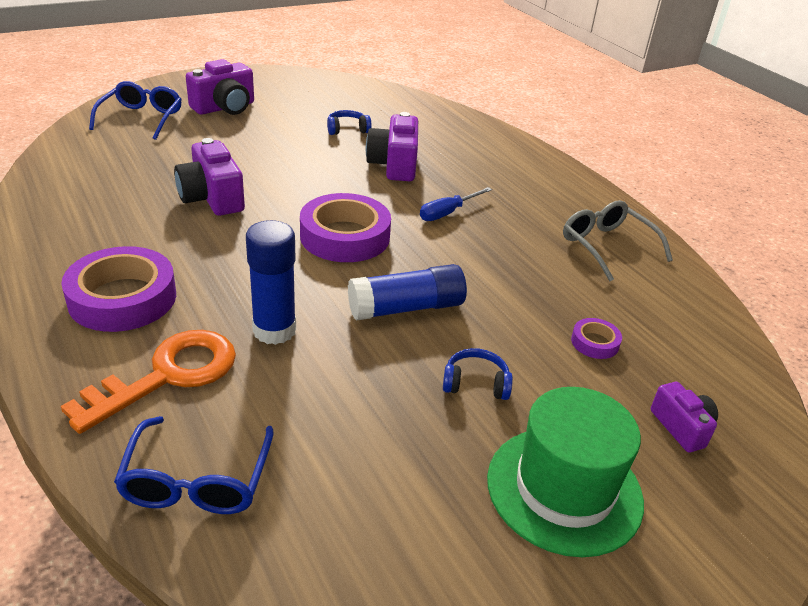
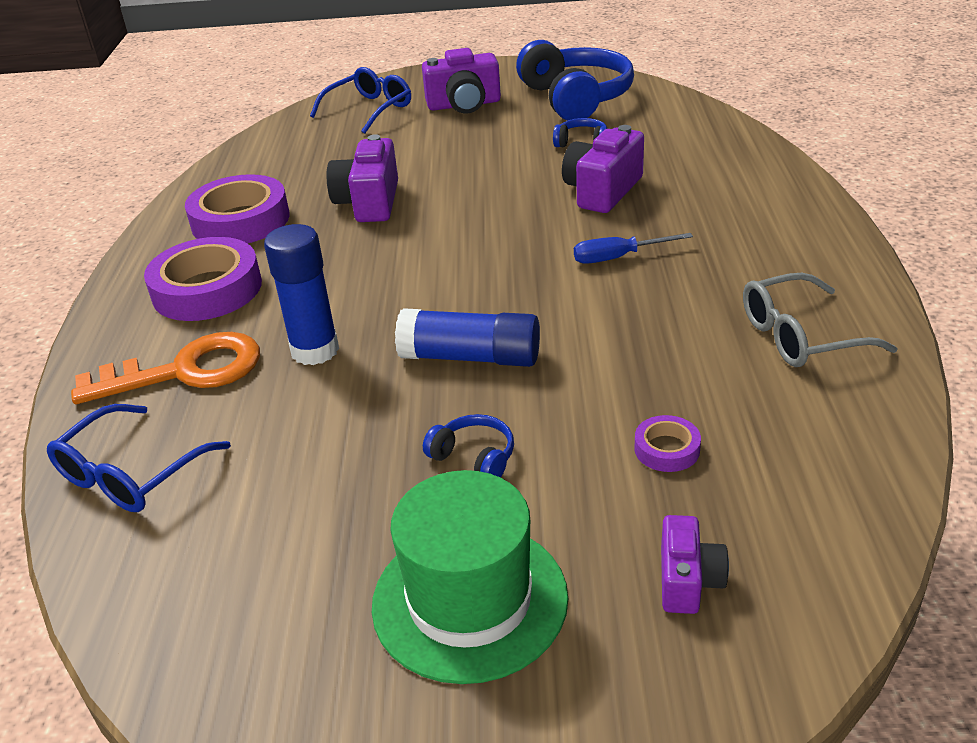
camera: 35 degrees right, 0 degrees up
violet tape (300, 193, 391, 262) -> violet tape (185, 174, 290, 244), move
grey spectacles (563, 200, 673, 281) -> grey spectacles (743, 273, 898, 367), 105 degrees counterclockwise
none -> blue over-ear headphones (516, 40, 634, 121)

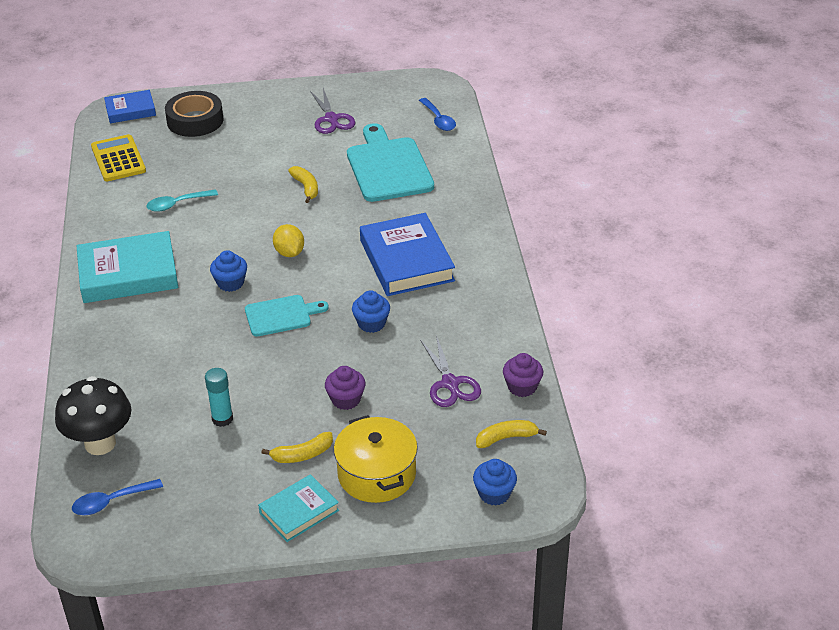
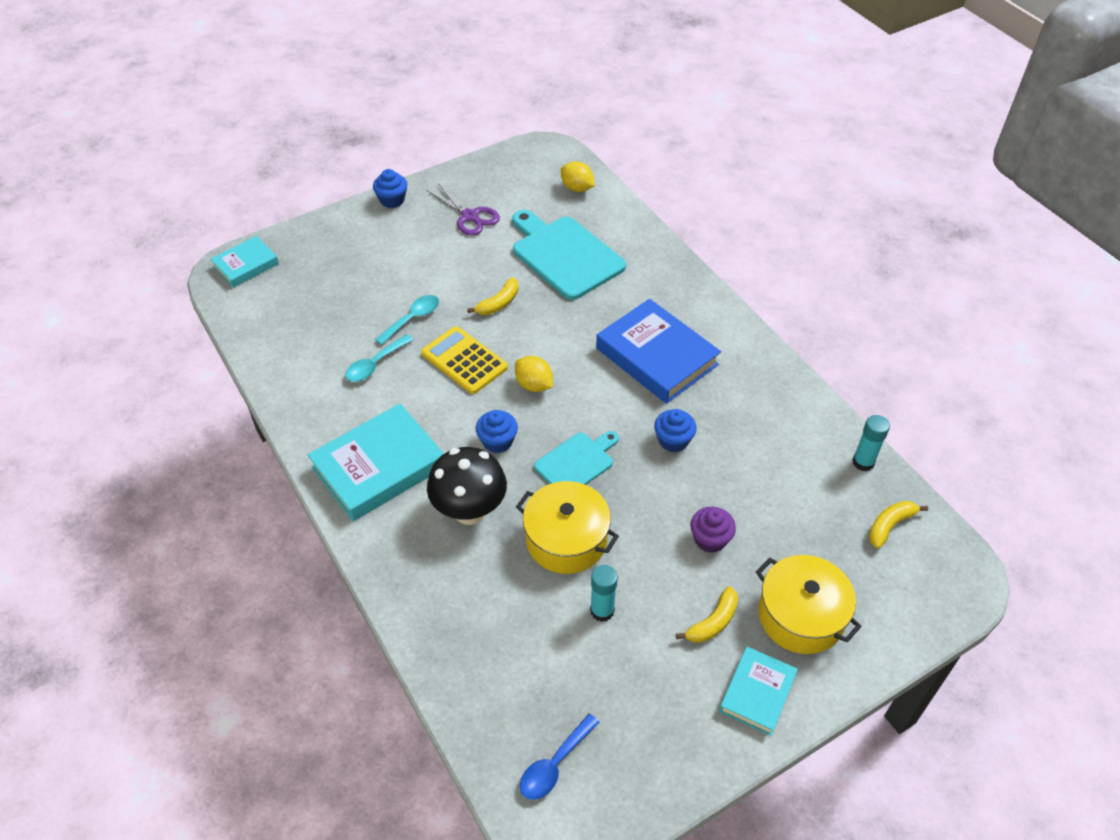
camera: 25 degrees left, 10 degrees up
blue book (104, 90, 156, 123) -> aqua book (210, 236, 279, 288)
jet-black tape (165, 91, 224, 137) -> none
blue teaspoon (419, 98, 456, 131) -> bright yellow toy lemon (561, 161, 595, 192)
bright yellow adding machine (91, 134, 146, 181) -> bright yellow adding machine (421, 326, 508, 394), move
bright yellow banana fruit (288, 166, 318, 203) -> bright yellow banana fruit (467, 278, 519, 315), 90 degrees clockwise
violet pair of scissors (420, 335, 481, 407) -> none
violet muffin (503, 353, 543, 397) -> aqua glue (853, 415, 890, 471)
jet-black fungus (55, 376, 131, 455) -> jet-black fungus (427, 447, 507, 525), move
blue muffin (473, 459, 517, 506) -> blue muffin (373, 169, 407, 208), move
none -> aqua teaspoon (375, 295, 439, 345)
none -> bright yellow cooking pot (516, 481, 619, 574)

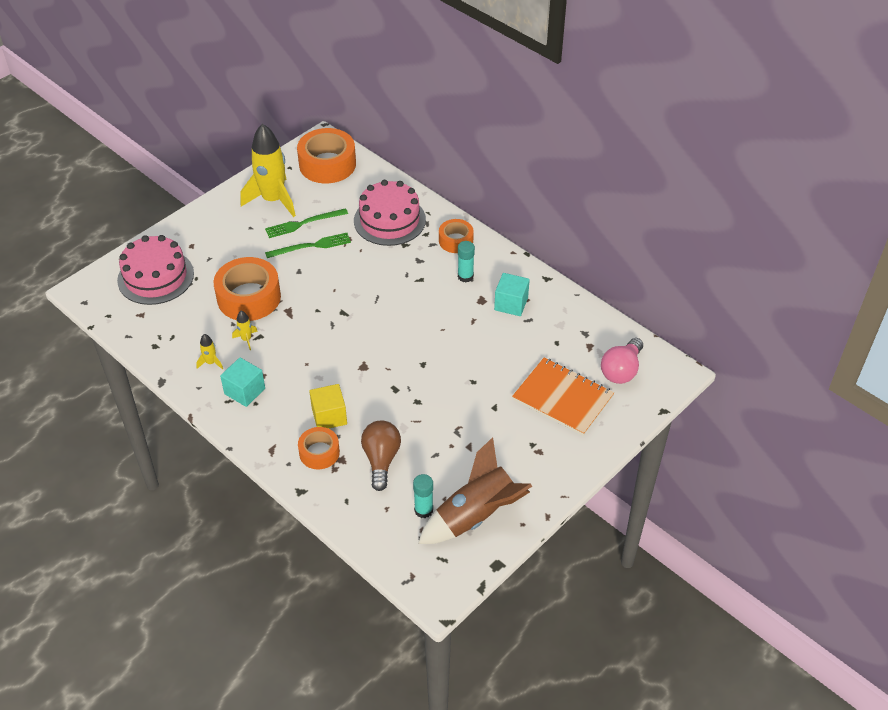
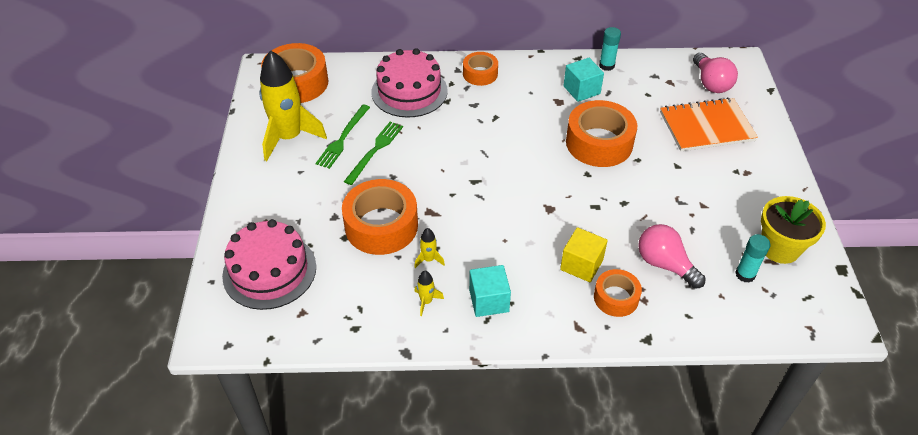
camera: 45 degrees left, 0 degrees up
aqua glue (458, 241, 475, 282) -> aqua glue (599, 27, 621, 71), move
russet lightbulb (361, 420, 401, 491) -> pink lightbulb (638, 224, 706, 289)
russet rocket (418, 437, 532, 544) -> bright yellow plant pot (761, 196, 826, 264)
none -> bright orange tape (566, 100, 637, 167)

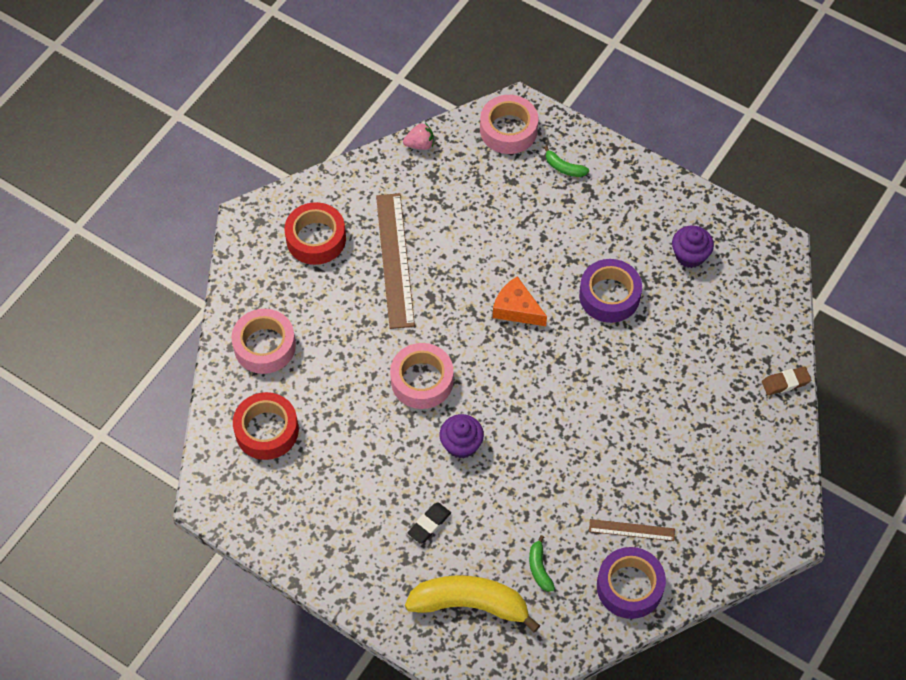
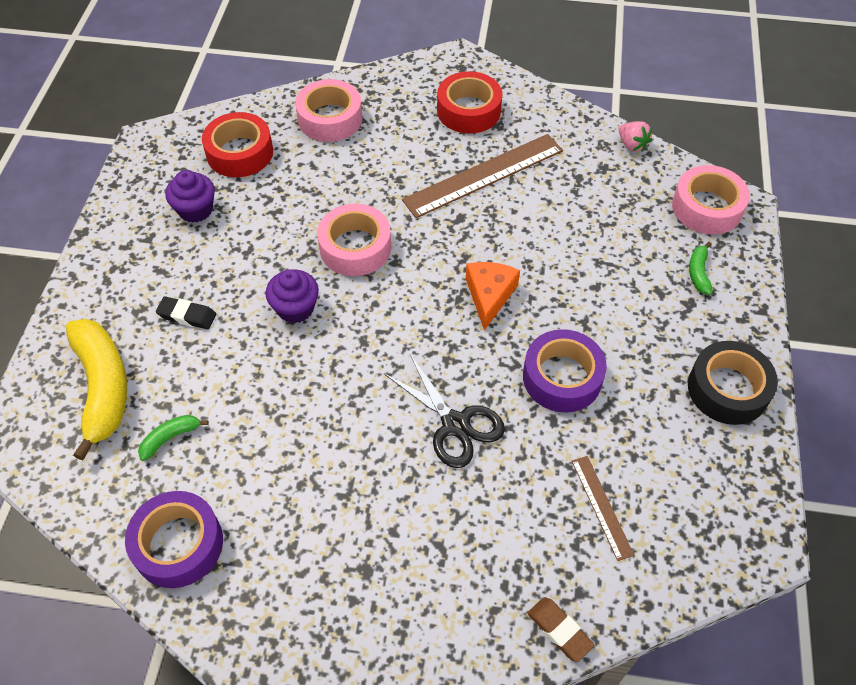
camera: 65 degrees right, 5 degrees down
violet muffin (672, 226, 714, 268) -> violet muffin (165, 170, 215, 223), move
russet straightedge (589, 519, 675, 541) -> russet straightedge (572, 456, 634, 561), move
none -> jet-black tape (688, 341, 778, 425)
none -> jet-black pair of scissors (384, 354, 505, 468)

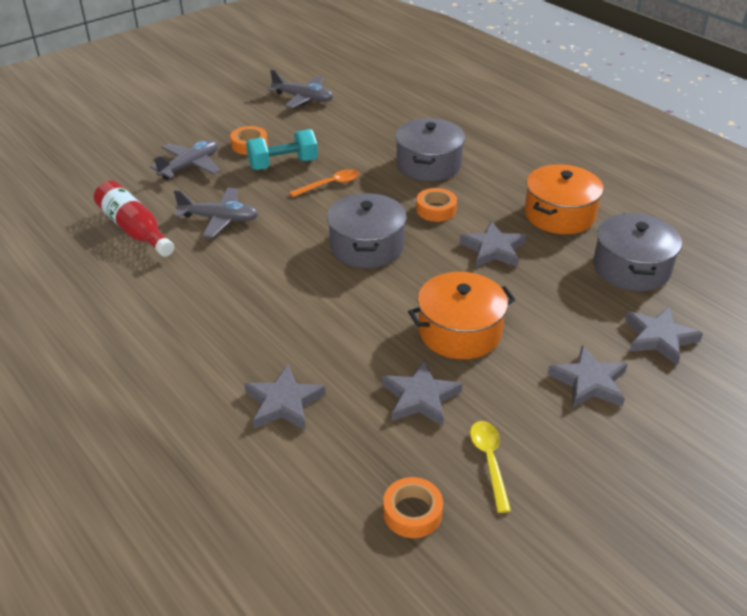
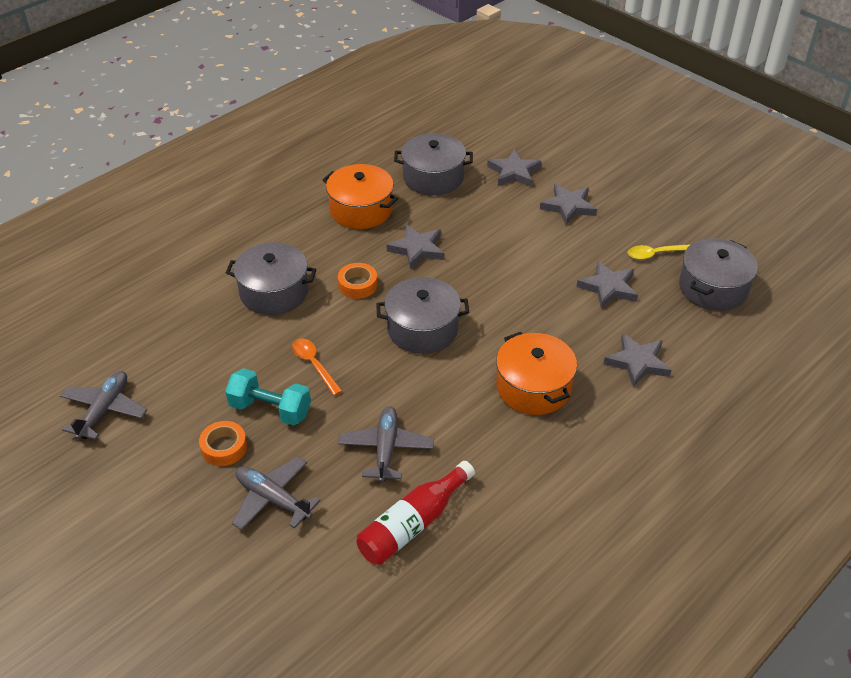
camera: 95 degrees left, 5 degrees up
aqua dumbbell (246, 129, 318, 170) -> aqua dumbbell (225, 368, 311, 426), 45 degrees counterclockwise
bright orange cooking pot (408, 272, 516, 359) -> bright orange cooking pot (496, 332, 577, 415), move
bright orange tape (383, 477, 443, 538) -> grey cooking pot (679, 238, 758, 311)

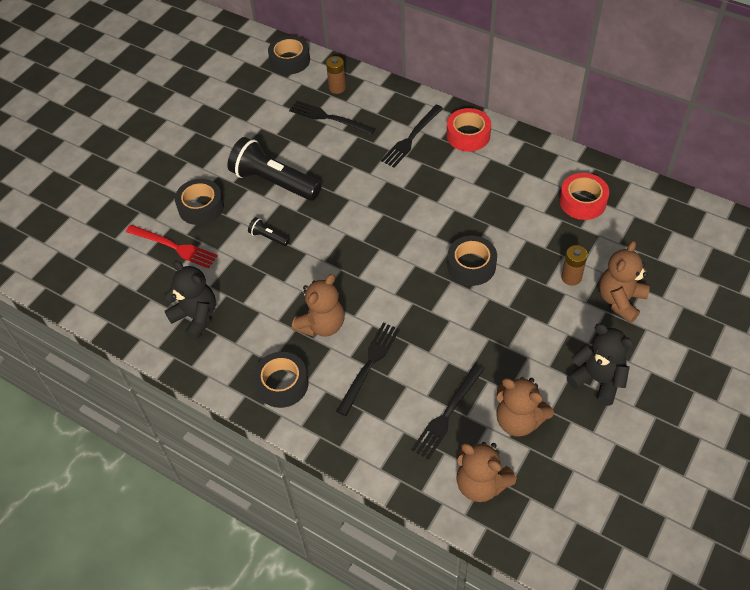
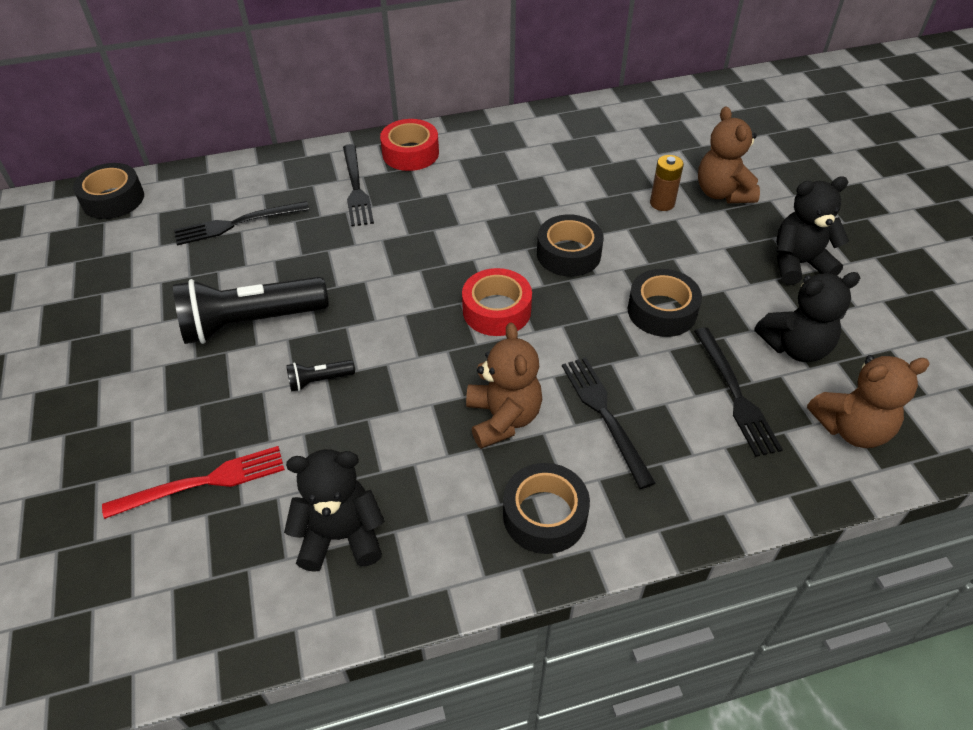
camera: 50 degrees left, 5 degrees down
russet AA battery (326, 56, 346, 94) -> none
red tape (559, 173, 609, 220) -> red tape (462, 268, 532, 336), move
jet-black tape (175, 179, 224, 225) -> jet-black tape (628, 269, 702, 337), move
russet stuffed bear (496, 377, 554, 437) -> jet-black stuffed bear (755, 272, 861, 362)

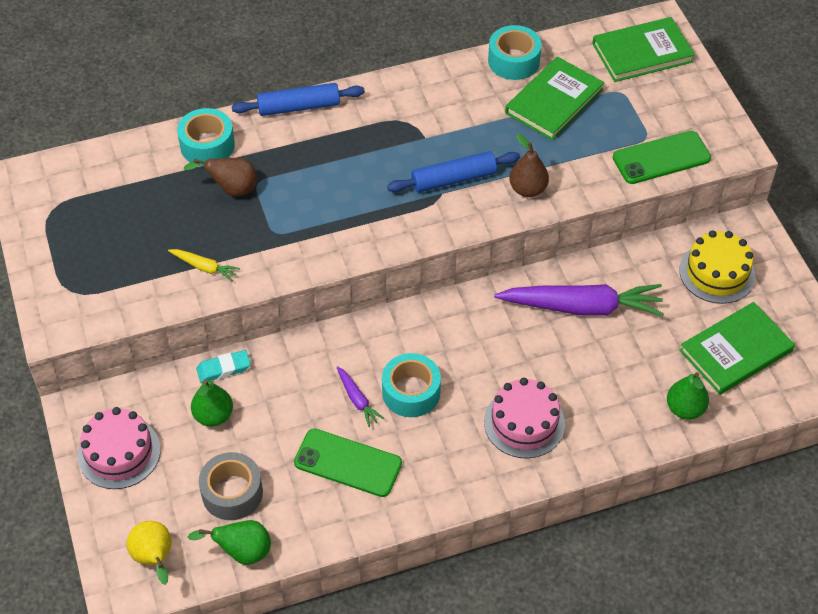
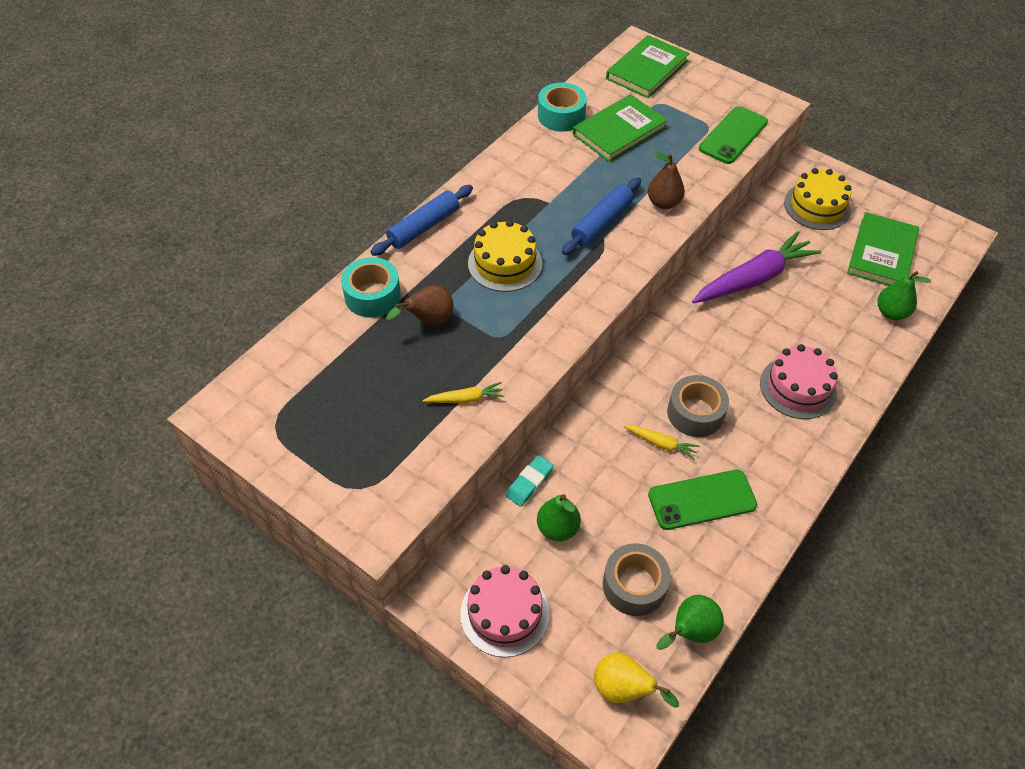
camera: 35 degrees left, 0 degrees up
leaf-green book (505, 56, 604, 141) -> leaf-green book (573, 94, 668, 162), 45 degrees clockwise
aqua tape (382, 353, 441, 417) -> grey tape (667, 375, 729, 437)
violet root vegetable (337, 366, 384, 427) -> bright yellow root vegetable (623, 425, 699, 460)
none -> bright yellow layer cake (468, 220, 542, 292)

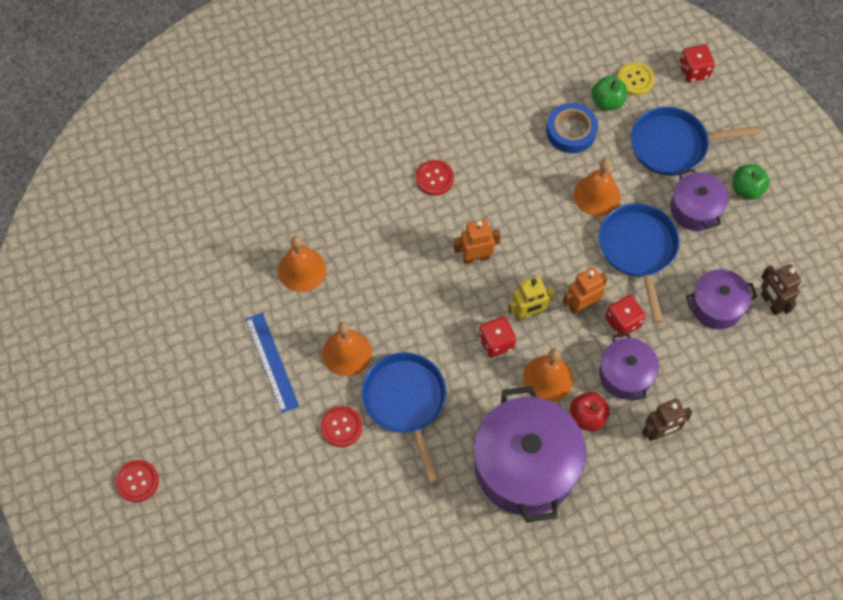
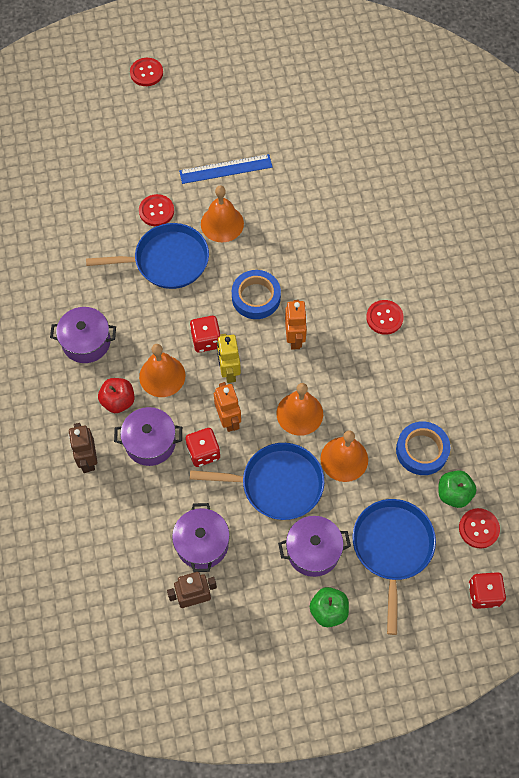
camera: 100 degrees right, 0 degrees up
bright yellow sewing button (617, 62, 655, 96) -> red sewing button (459, 508, 500, 548)
bright orange school bell (278, 236, 326, 292) -> bright orange school bell (276, 383, 323, 436), move
violet cooking pot (473, 386, 586, 523) -> violet cooking pot (50, 307, 116, 363), x0.54
none -> blue tape (232, 270, 281, 319)

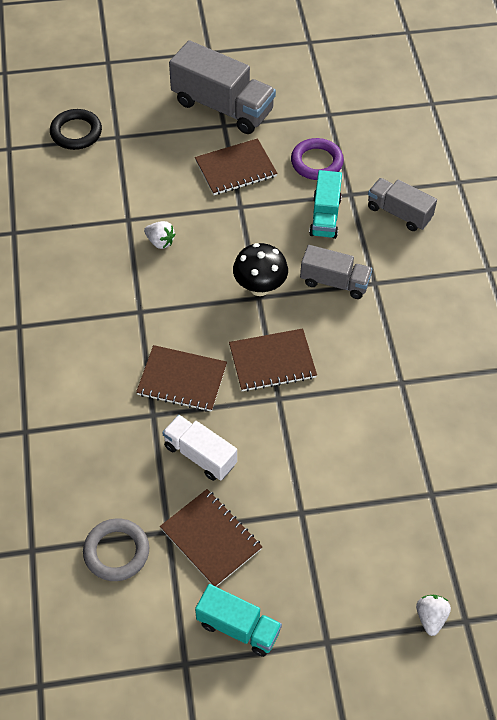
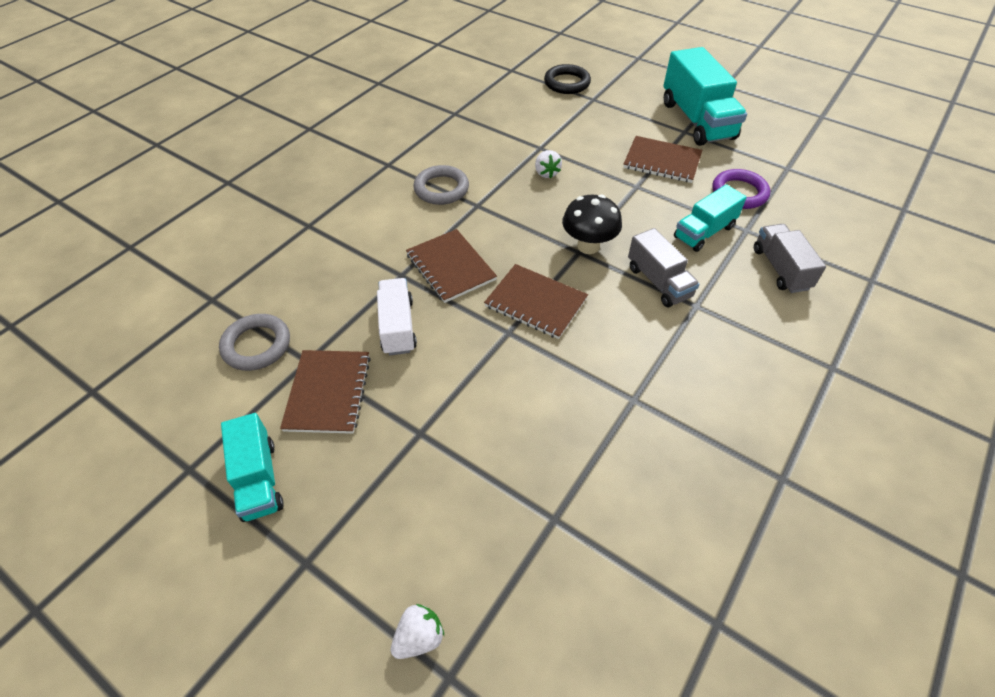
camera: 45 degrees right, 5 degrees down
grey lorry (169, 40, 276, 134) -> aqua lorry (663, 47, 747, 146)
none -> grey hoop (413, 165, 469, 205)

